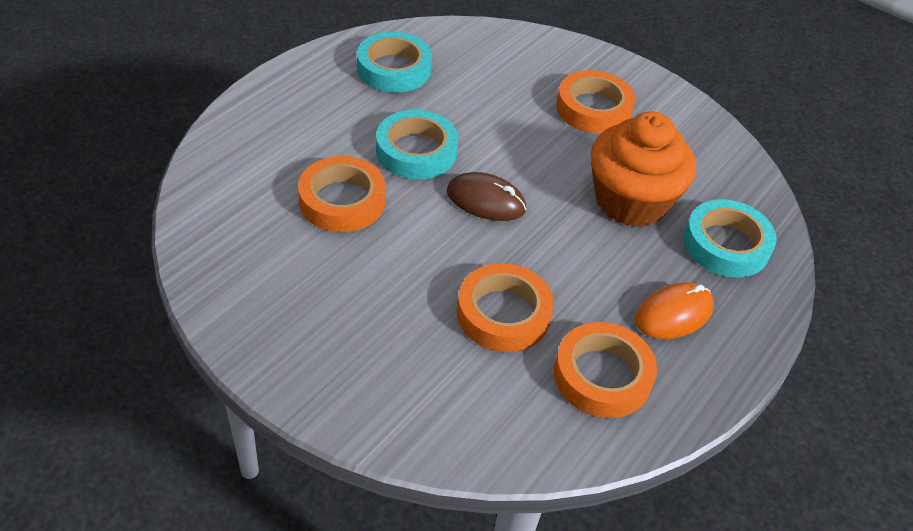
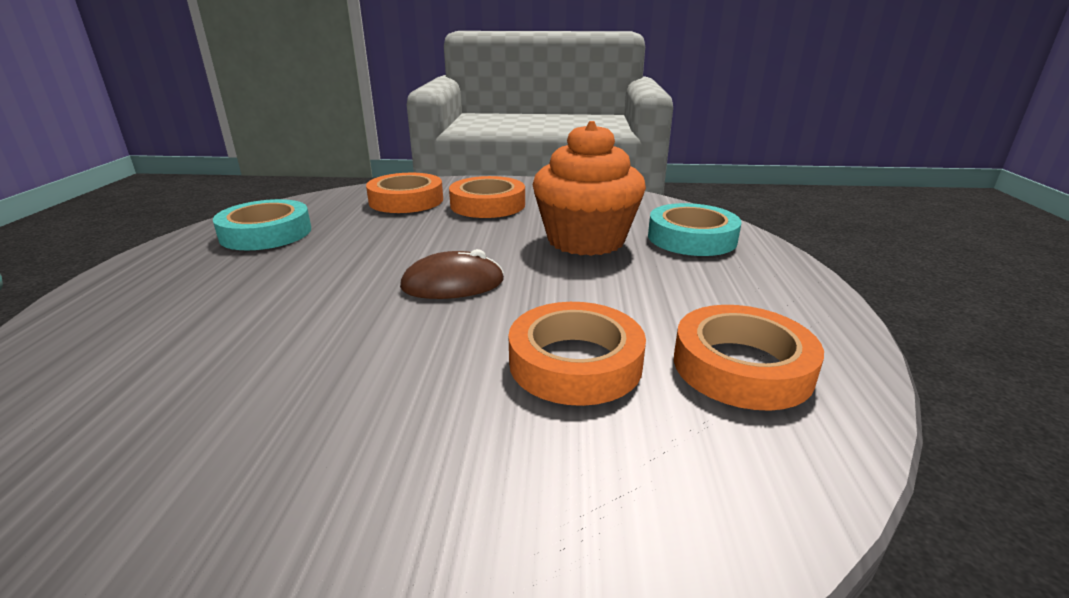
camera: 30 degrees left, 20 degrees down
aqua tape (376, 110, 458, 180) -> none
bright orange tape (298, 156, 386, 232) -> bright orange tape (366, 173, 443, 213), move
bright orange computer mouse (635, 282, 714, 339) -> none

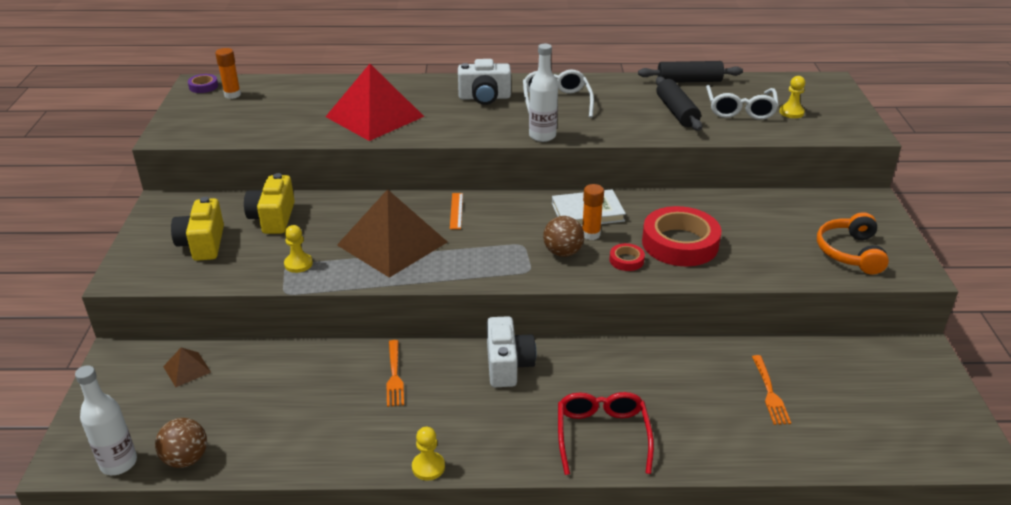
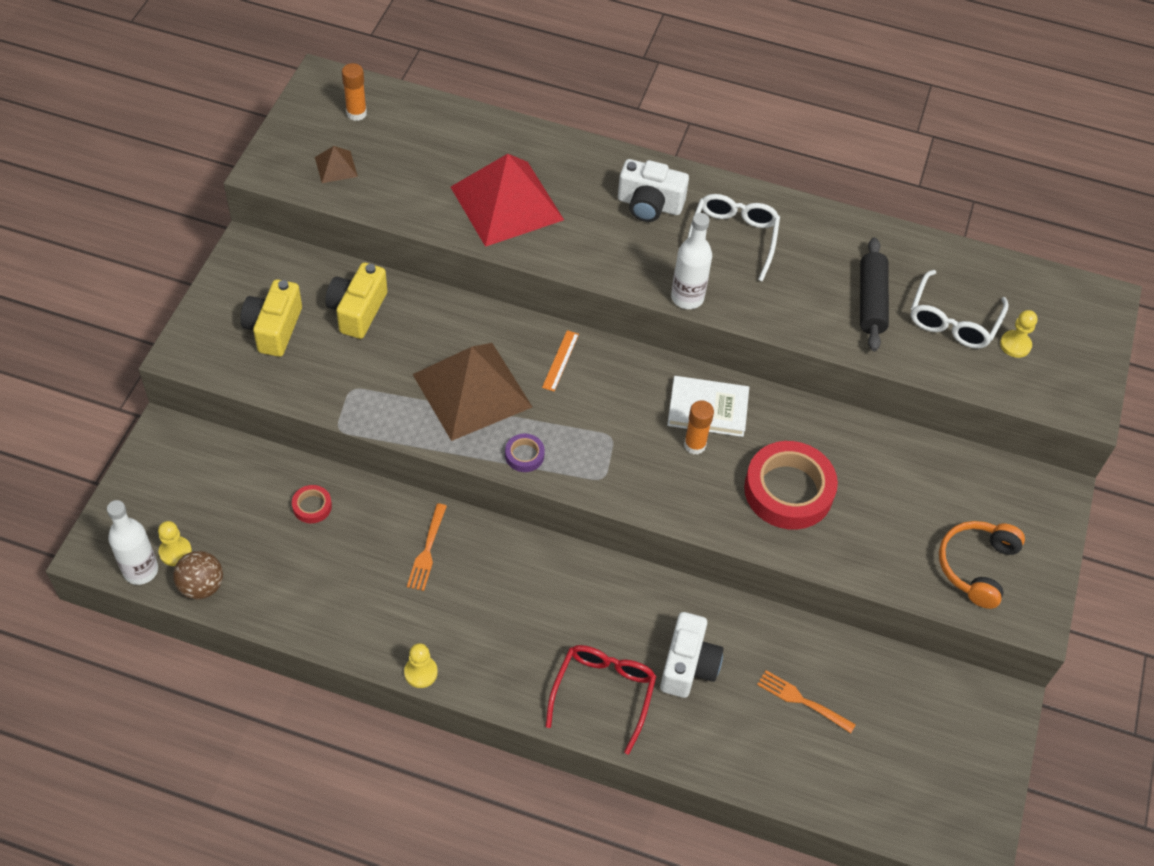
camera: 15 degrees right, 20 degrees up
jet-black pastry roller (638, 61, 743, 83) -> none
violet tape (188, 74, 218, 93) -> violet tape (505, 434, 545, 472), move
russet play ball (543, 216, 584, 257) -> none
bright yellow game pawn (284, 225, 313, 273) -> bright yellow game pawn (158, 521, 192, 566), move
red tape (609, 243, 645, 271) -> red tape (292, 485, 332, 523), move
white compact camera (487, 316, 536, 387) -> white compact camera (660, 612, 723, 698), move
russet pyramid shape (163, 347, 211, 387) -> russet pyramid shape (315, 146, 358, 183), move
bright orange table fork (752, 355, 791, 425) -> bright orange table fork (757, 670, 856, 733), 105 degrees clockwise

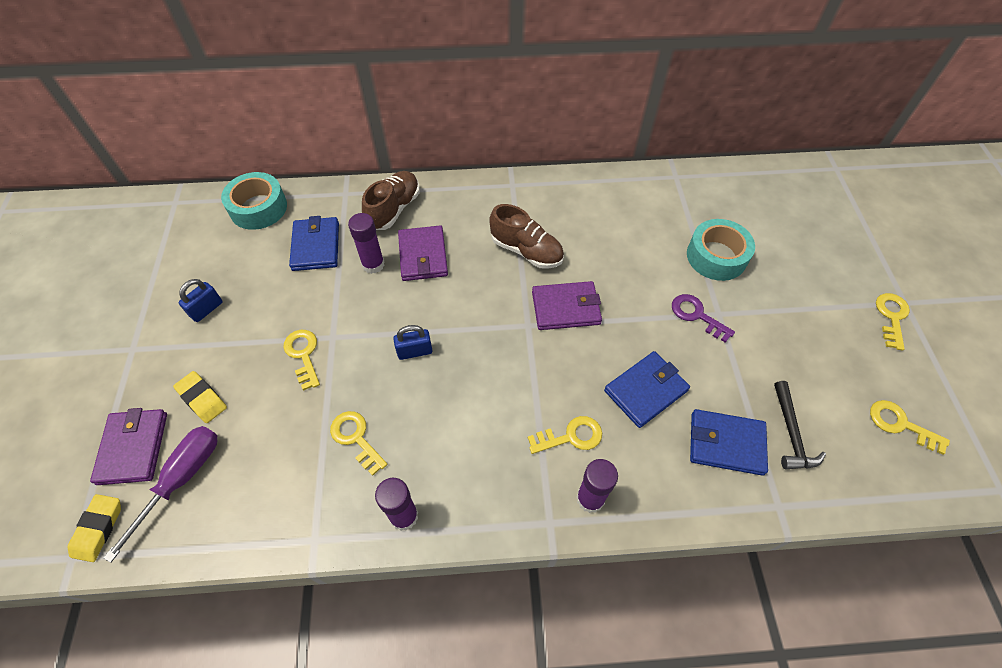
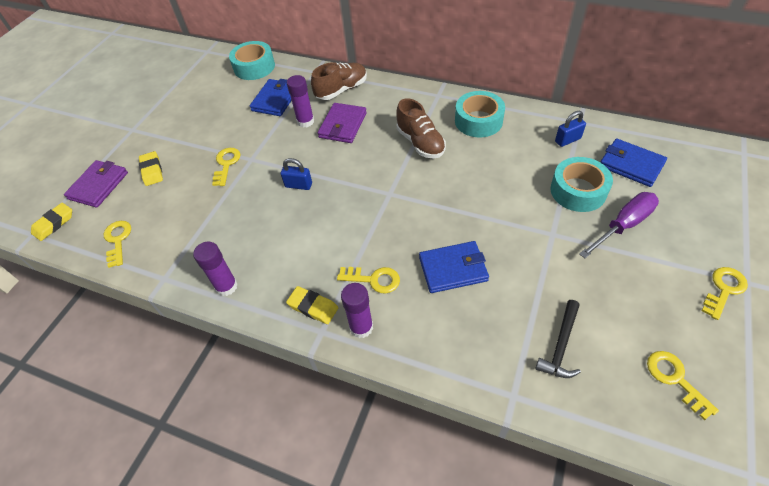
camera: 30 degrees right, 5 degrees down
blue lock (179, 279, 223, 322) -> blue lock (555, 111, 586, 147), move
violet billfold (532, 281, 602, 330) -> none
violet door key (672, 294, 735, 343) -> none
blue billfold (690, 409, 768, 476) -> blue billfold (600, 139, 667, 187), move
bright yellow door key (330, 411, 388, 476) -> bright yellow door key (104, 221, 131, 268), move
violet hand screwdriver (104, 426, 217, 563) -> violet hand screwdriver (579, 192, 659, 258), move
none -> aqua tape (455, 91, 505, 137)
none -> bright yellow pencil eraser (286, 286, 338, 324)

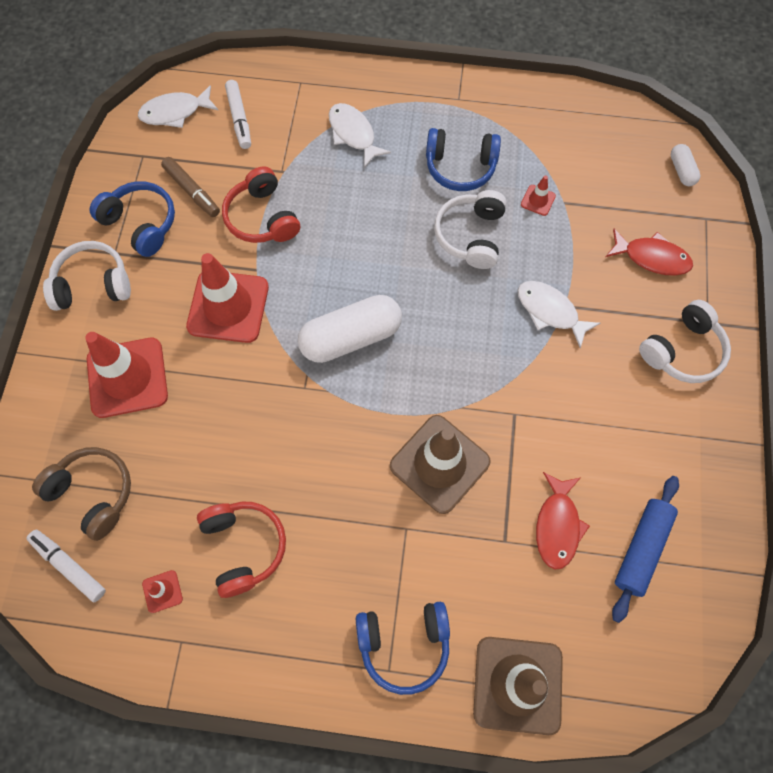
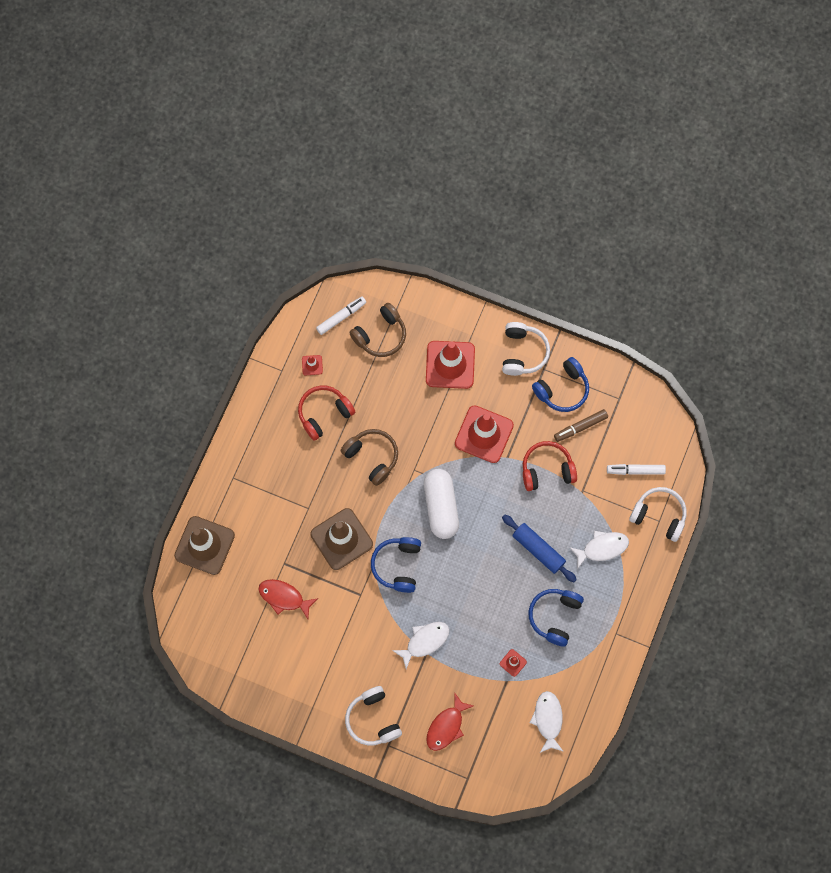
camera: 105 degrees right, 5 degrees up
white fish (138, 85, 218, 128) -> white fish (530, 691, 564, 753), move
white capsule (671, 144, 700, 186) -> none
white over-ear headphones (434, 190, 506, 269) -> white over-ear headphones (629, 487, 687, 542), move
blue pastry roller (612, 476, 679, 623) -> blue pastry roller (502, 514, 577, 582), move
red over-ear headphones (197, 502, 286, 598) -> red over-ear headphones (298, 385, 355, 441), 150 degrees clockwise
blue over-ear headphones (356, 602, 450, 695) -> blue over-ear headphones (371, 537, 421, 593), move
none -> russet over-ear headphones (340, 429, 398, 486)

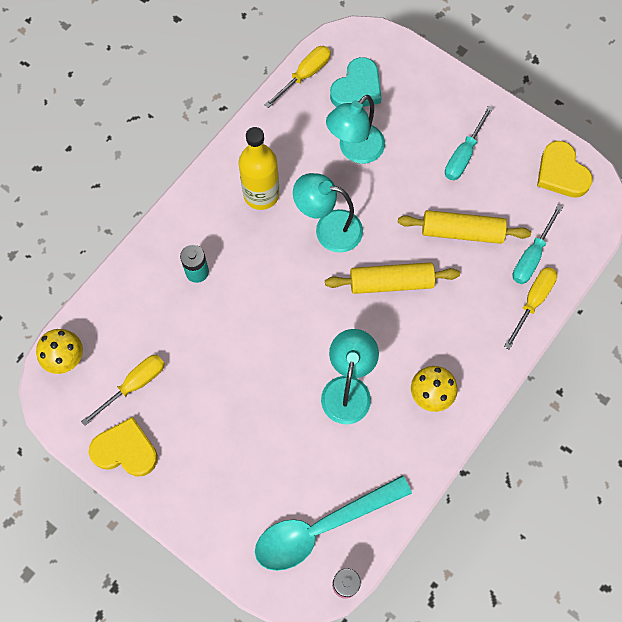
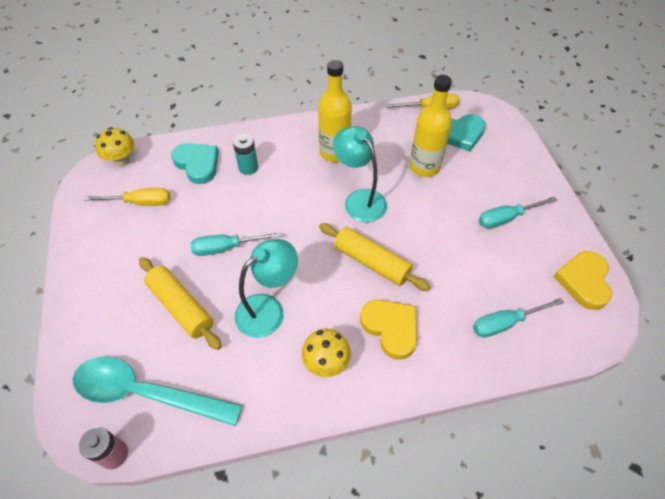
camera: 40 degrees right, 15 degrees down
aqua desk lamp (326, 95, 385, 164) -> bright yellow drink bottle (409, 75, 452, 177)
bright yellow pastry roller (398, 210, 531, 244) -> bright yellow pastry roller (139, 257, 222, 350), move
bright yellow hand screwdriver (504, 267, 557, 350) -> none
bright yellow heart (89, 417, 158, 476) -> bright yellow heart (360, 300, 417, 360), move
none -> aqua heart (171, 143, 219, 184)
none -> aqua hand screwdriver (191, 232, 282, 256)

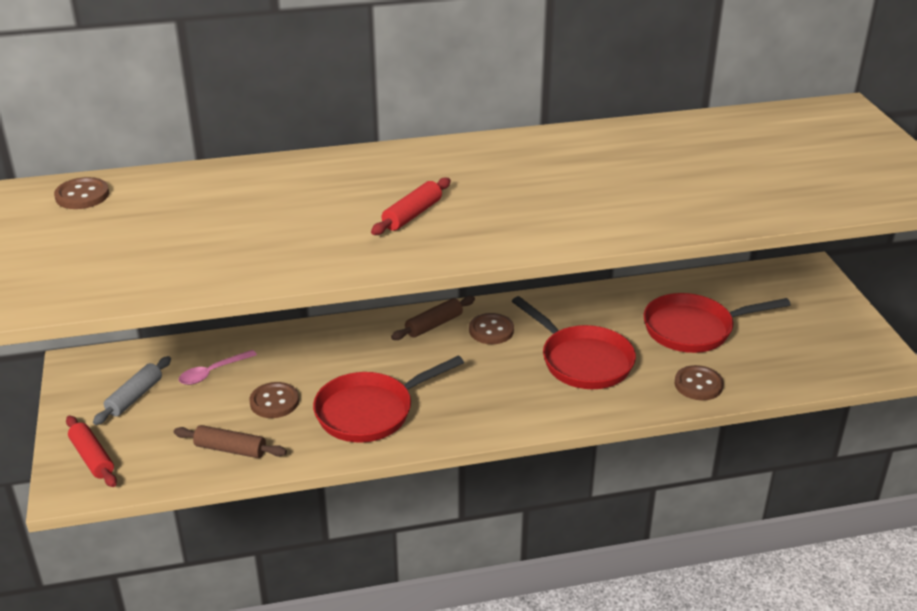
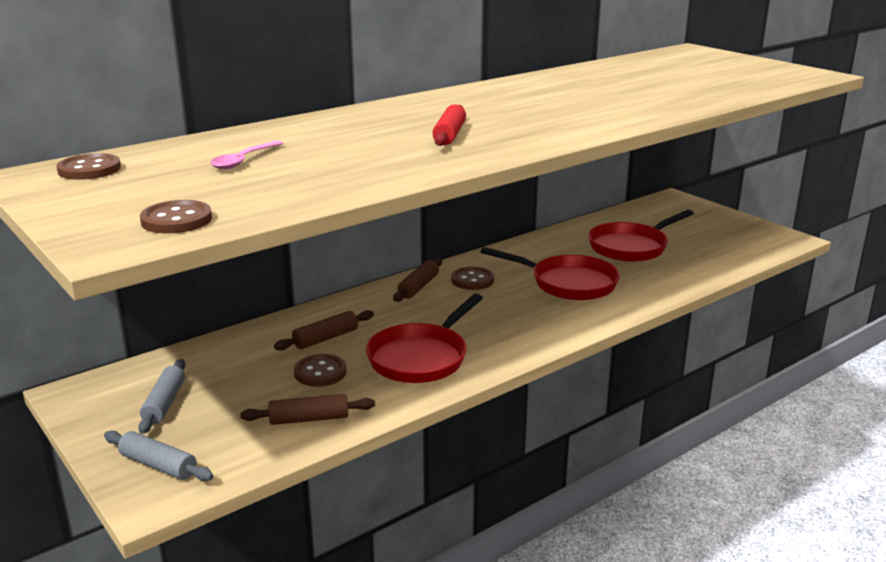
camera: 25 degrees left, 10 degrees down
pink teaspoon (179, 350, 257, 385) -> pink teaspoon (210, 140, 284, 169), move
russet sewing button (675, 365, 724, 400) -> russet sewing button (140, 200, 212, 233), move
red pastry roller (66, 415, 117, 487) -> grey pastry roller (104, 431, 213, 481)
none -> russet pastry roller (274, 310, 374, 350)

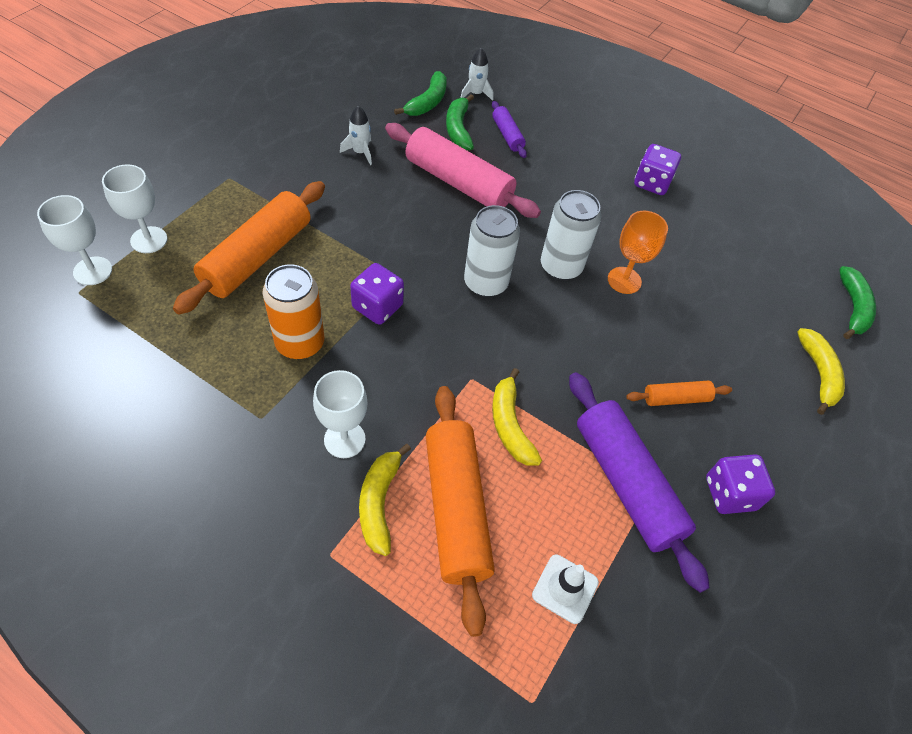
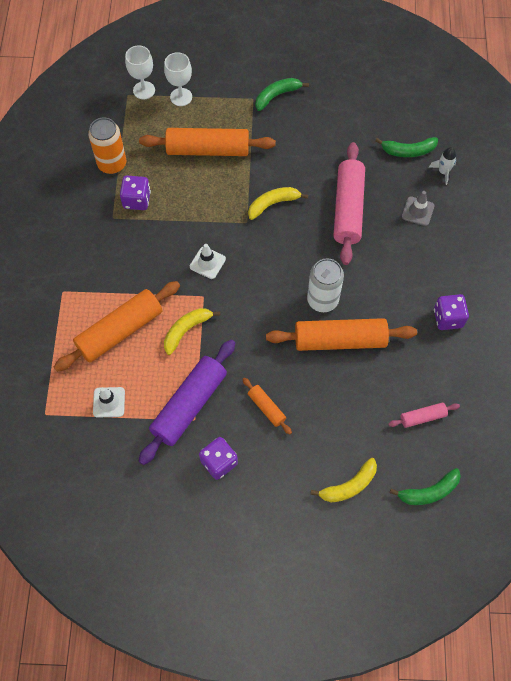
camera: 65 degrees right, 10 degrees up
leaf-green banana fruit (446, 94, 474, 150) -> leaf-green banana fruit (256, 78, 309, 111), move
violet pastry roller (492, 101, 527, 158) -> grey safety cone (402, 191, 435, 226)
white rocket (340, 106, 372, 165) -> none
white can (464, 205, 520, 297) -> none
bright orange chalice (608, 211, 668, 294) -> bright orange pastry roller (266, 318, 417, 351)
violet game die (350, 263, 404, 325) -> violet game die (120, 176, 151, 210), move
bright orange can (262, 264, 324, 359) -> bright orange can (88, 117, 126, 174), move
white chalice (313, 370, 368, 458) -> none
bright yellow banana fruit (359, 444, 411, 556) -> bright yellow banana fruit (248, 187, 308, 220), move
none -> white safety cone (190, 244, 226, 279)
none -> pink pastry roller (388, 403, 460, 428)

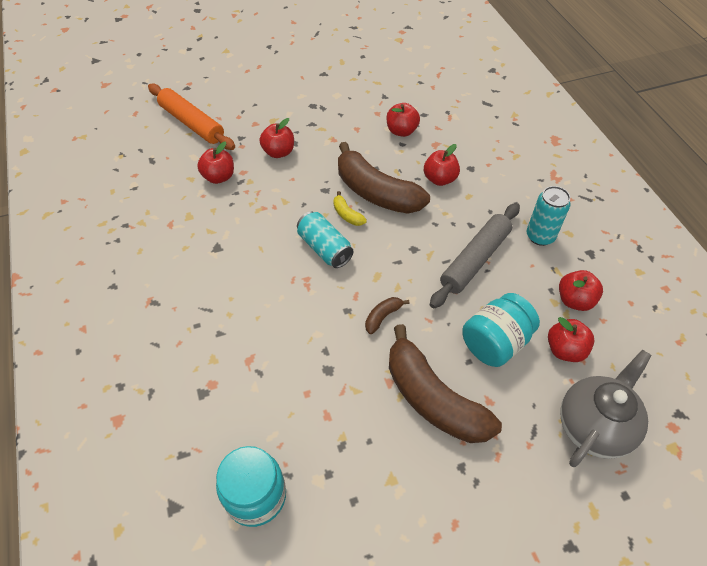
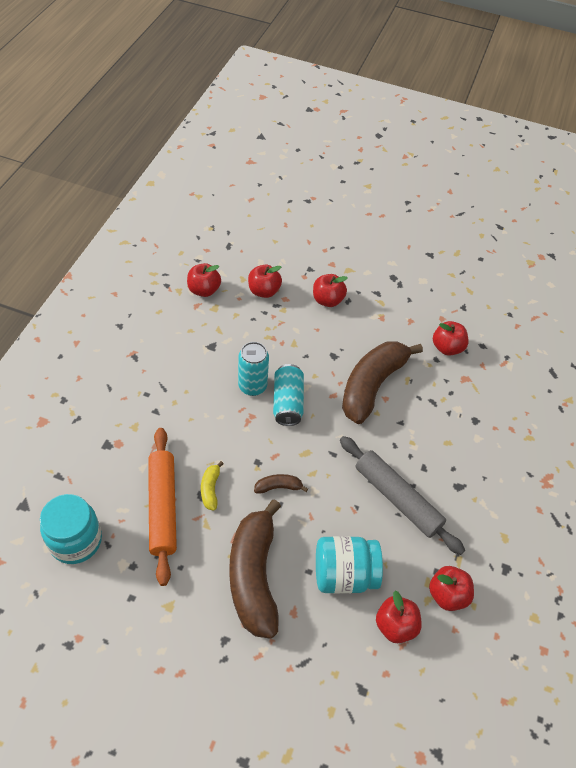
camera: 35 degrees right, 0 degrees up
bright orange pastry roller (148, 84, 235, 150) -> bright orange pastry roller (148, 428, 177, 586), move
russet banana fruit (338, 142, 430, 214) -> russet banana fruit (342, 341, 423, 424), 45 degrees clockwise
red apple fruit (424, 144, 460, 186) -> red apple fruit (187, 263, 221, 297), move
aqua can (527, 186, 571, 246) -> aqua can (238, 342, 269, 396), move
bright yellow banana fruit (333, 191, 367, 226) -> bright yellow banana fruit (201, 461, 224, 510), move
grey pastry roller (430, 203, 520, 308) -> grey pastry roller (340, 436, 465, 555), 60 degrees clockwise
grey teapot (560, 350, 652, 467) -> none

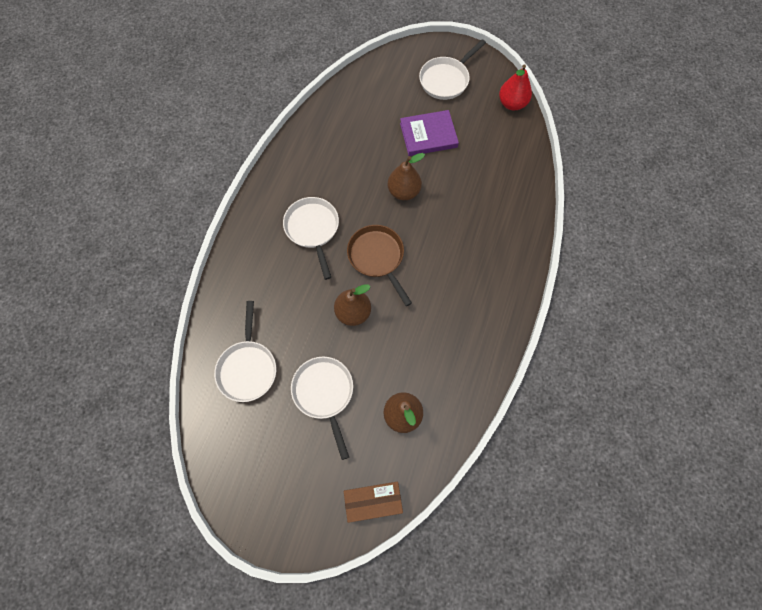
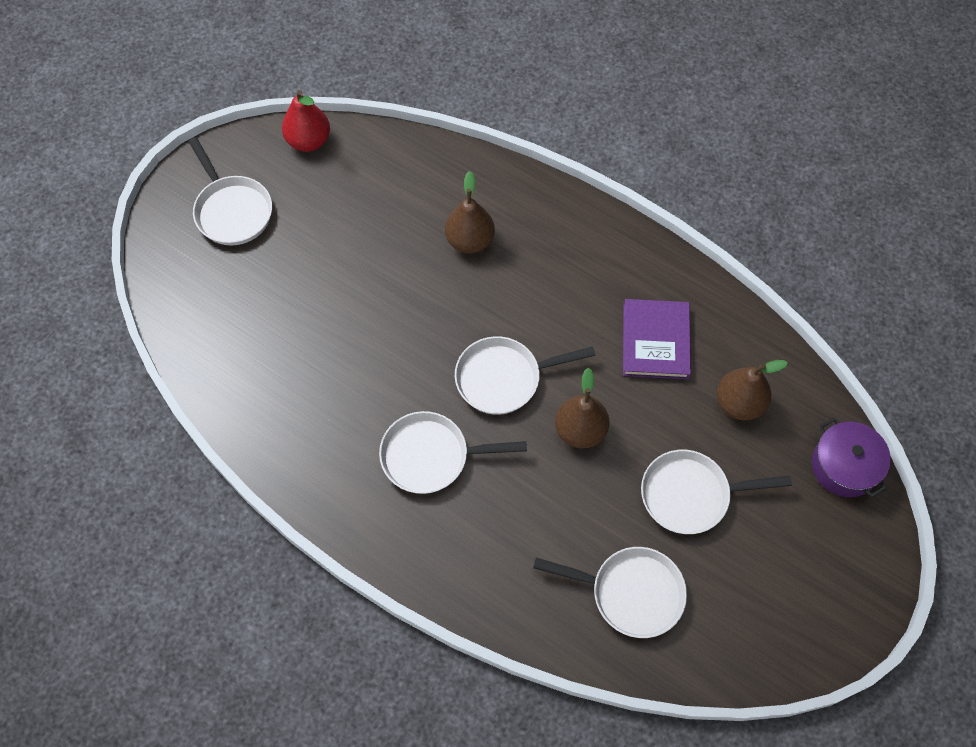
camera: 75 degrees left, 5 degrees down
violet book (400, 110, 459, 156) -> violet book (623, 299, 691, 380), move
russet toy pear (388, 153, 425, 200) -> russet toy pear (445, 171, 495, 253), move
russet pan (347, 225, 412, 306) -> white pan (455, 336, 595, 415)
russet package (344, 482, 403, 523) -> violet cooking pot (812, 418, 891, 498)

